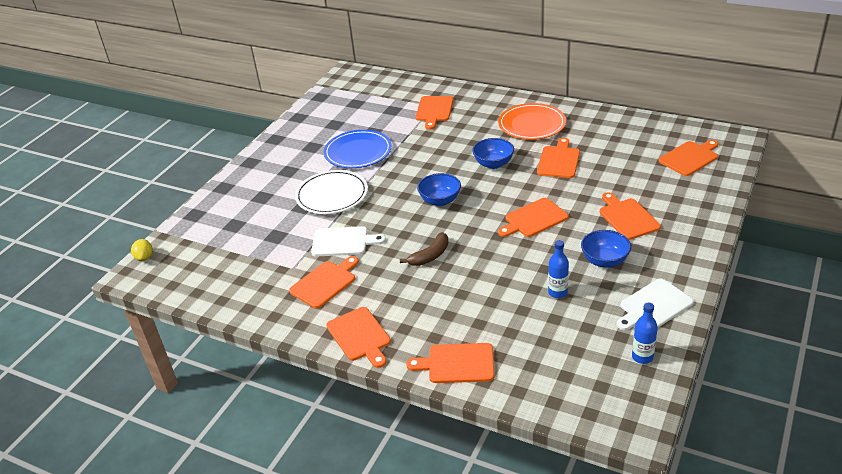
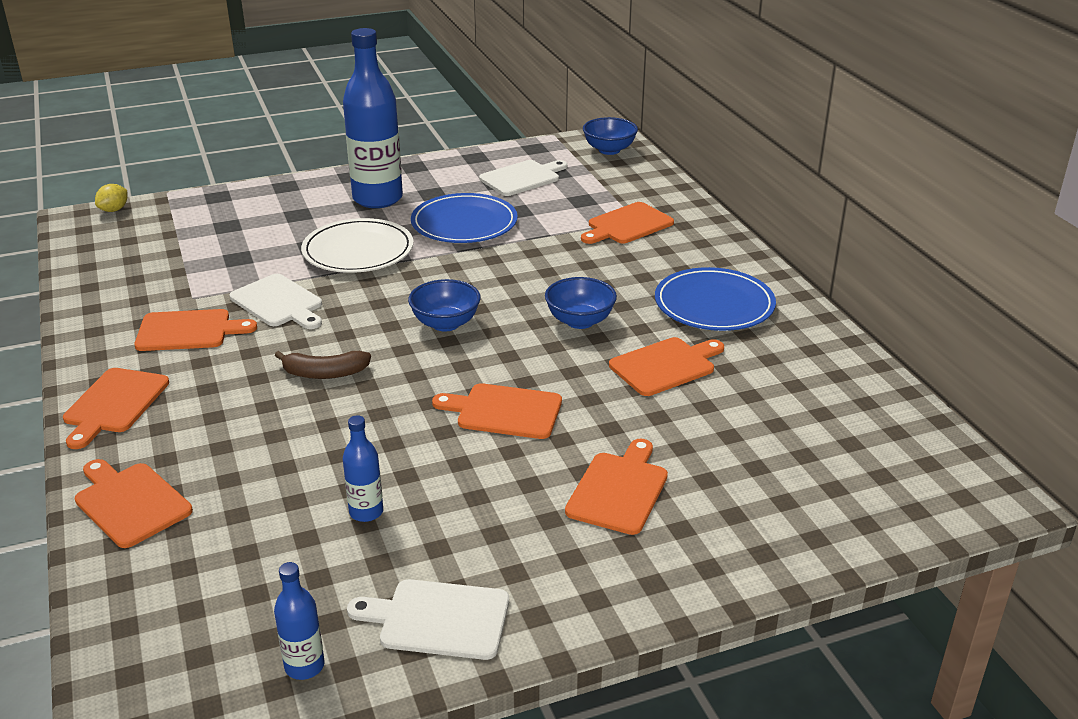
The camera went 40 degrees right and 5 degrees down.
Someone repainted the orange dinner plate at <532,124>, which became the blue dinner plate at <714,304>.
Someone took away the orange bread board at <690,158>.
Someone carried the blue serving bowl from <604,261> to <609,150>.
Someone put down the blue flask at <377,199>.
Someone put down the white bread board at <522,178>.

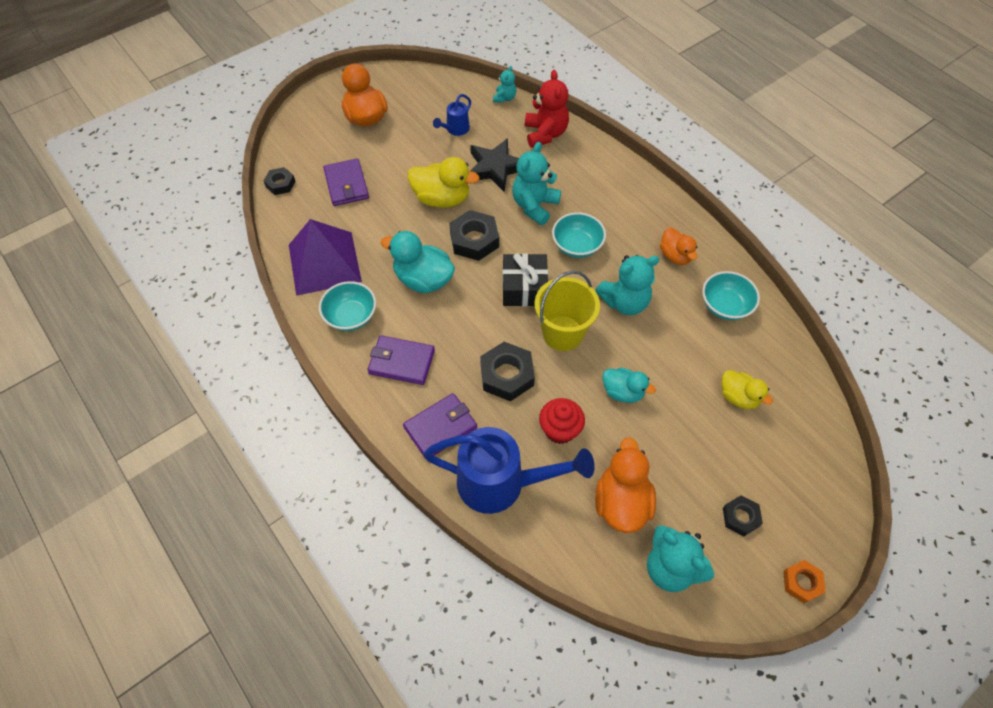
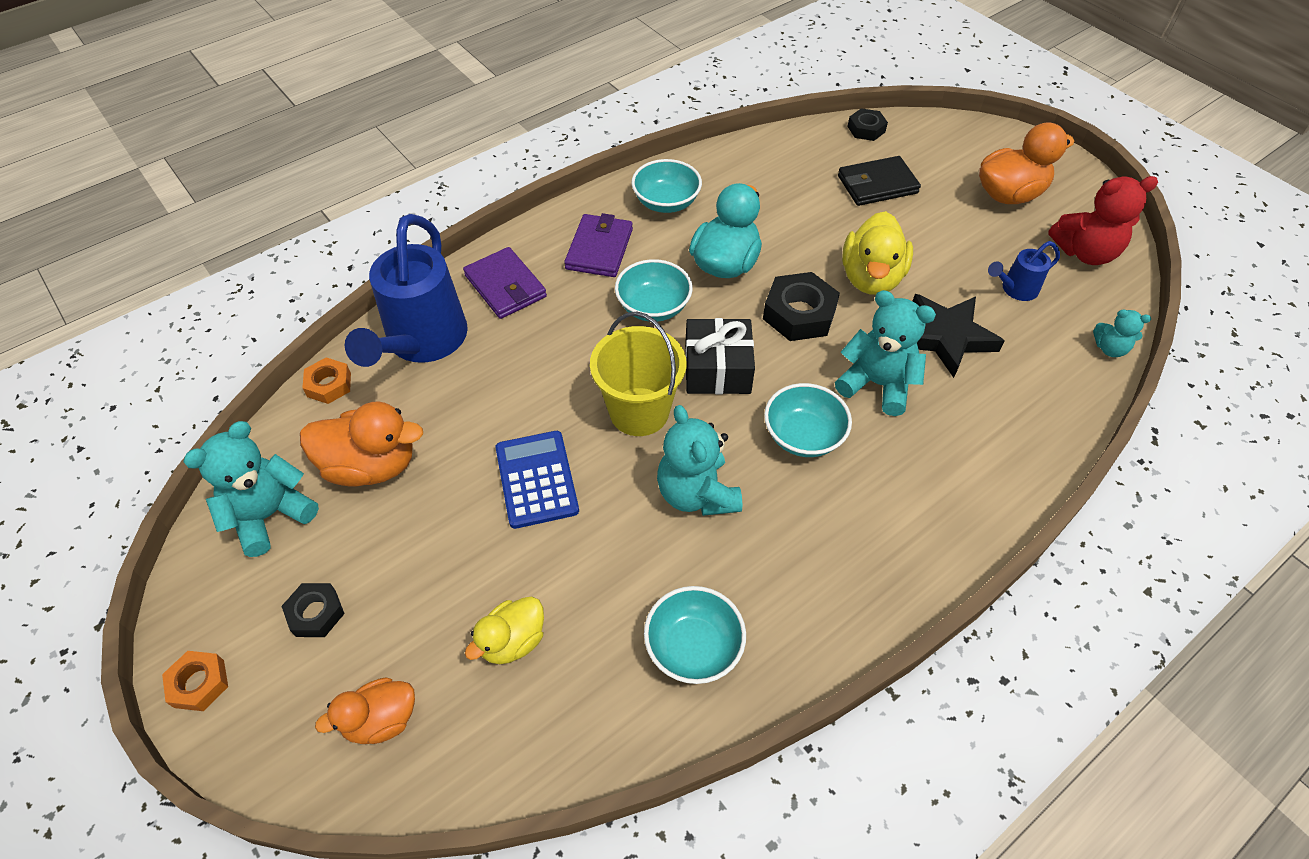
The camera went 90 degrees right and 5 degrees down.
Someone carried the crimson stuffed bear from <545,134> to <1085,252>.
Someone rotated the blue watering can at <455,129> by 60 degrees counterclockwise.
Someone repainted the royal purple card wallet at <346,185>, which became the ebony card wallet at <877,184>.
Someone took away the royal purple solid pyramid at <324,263>.
Someone carried the orange duck from <675,256> to <381,720>.
Someone took away the ebony hexagon nut at <507,375>.
Someone swapped the teal duck at <623,392> for the blue calculator at <536,479>.
Someone took away the crimson fairy cake at <560,430>.
Someone put down the teal serving bowl at <653,307>.
Someone put down the orange hexagon nut at <329,385>.

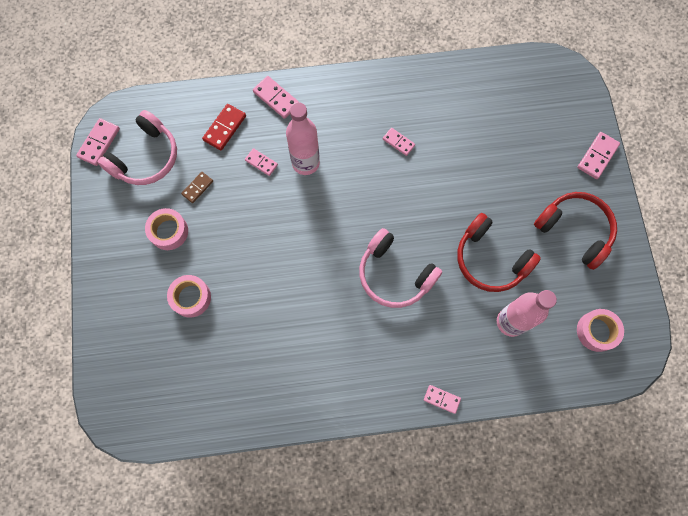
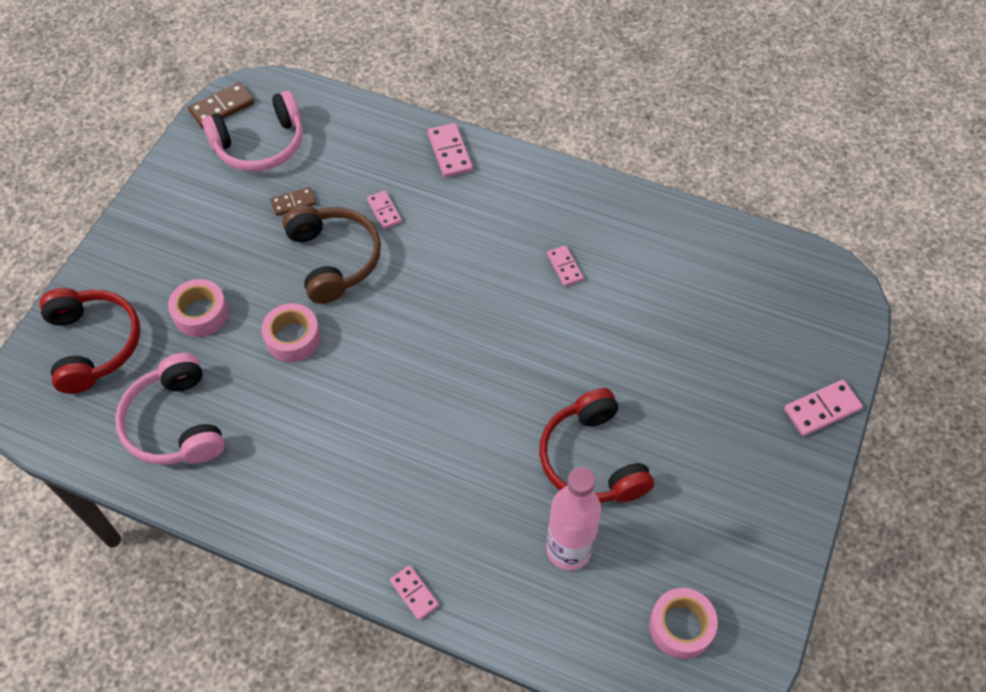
The camera went 30 degrees right and 15 degrees down.
Someone took away the rosy flask at <305,163>.
Someone took away the crimson domino tile at <224,128>.
Someone repainted the rosy domino tile at <99,143>, which became the russet domino tile at <222,107>.
Someone carried the crimson headphones from <574,230> to <93,345>.
Someone carried the rosy roll of tape from <169,231> to <293,338>.
Someone carried the rosy headphones from <394,274> to <176,423>.
Someone put down the russet headphones at <334,259>.

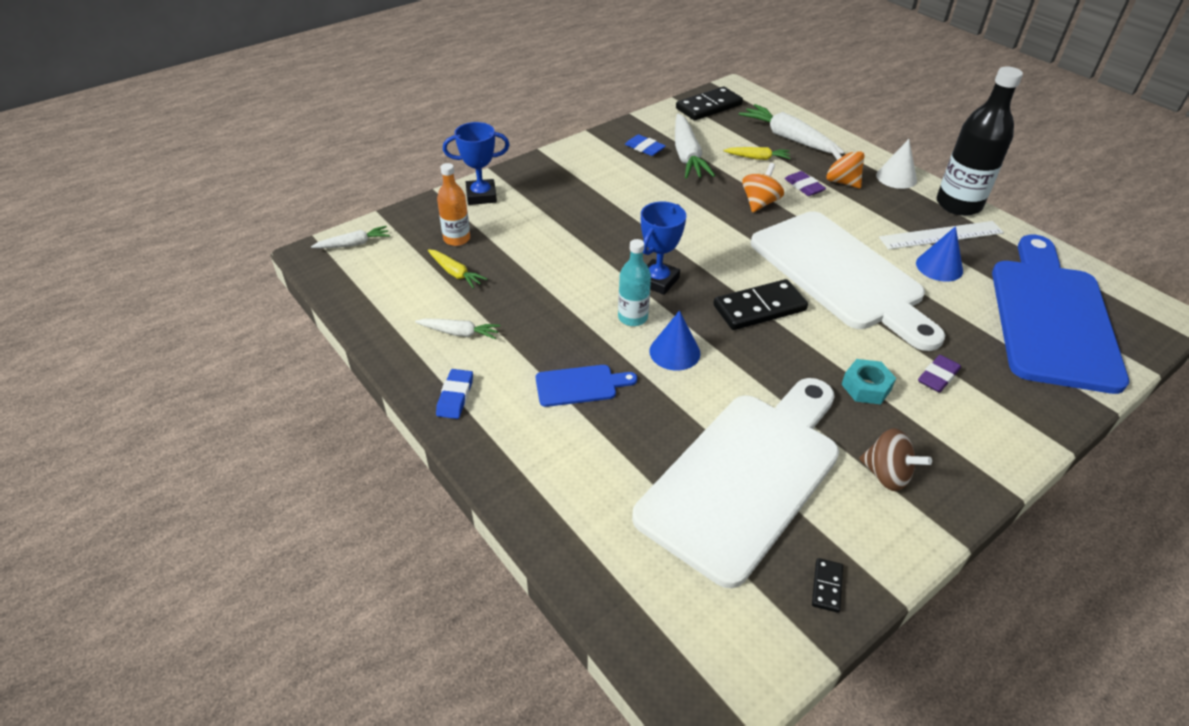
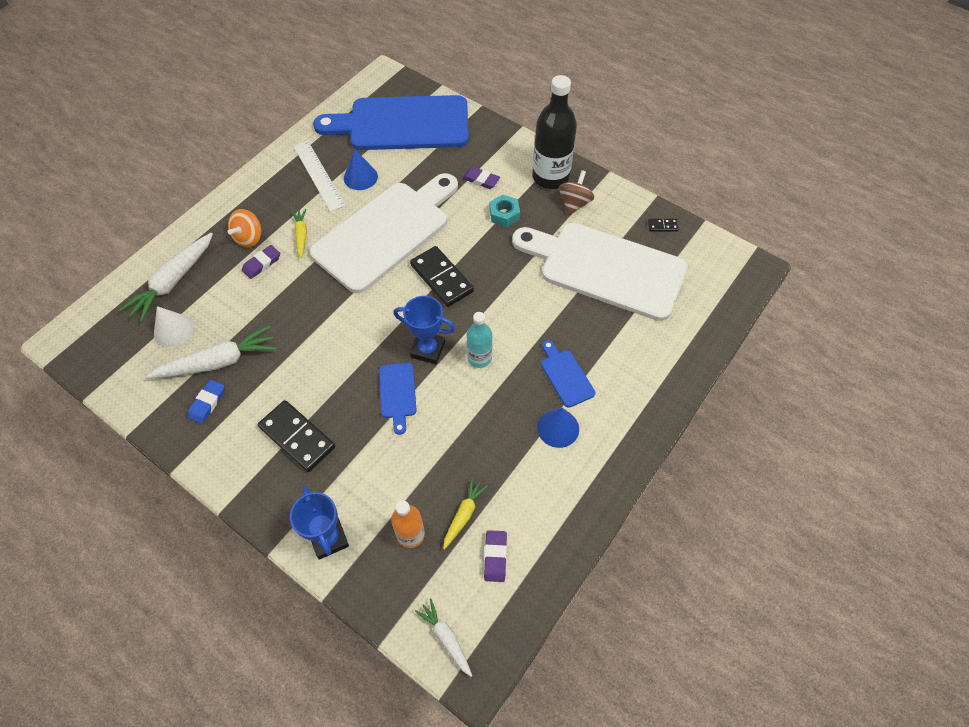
The camera went 105 degrees left and 15 degrees up.
Someone carried the ebony flask from <958,204> to <550,177>.
Someone carried the ebony domino tile from <708,106> to <297,437>.
Someone carried the white solid cone from <896,177> to <173,330>.
Someone carried the yellow carrot from <757,158> to <301,235>.
Someone took away the orange spinning top at <759,203>.
Someone carried the blue solid cone from <674,352> to <558,428>.
Someone took away the white carrot at <459,333>.
Someone took away the blue pencil eraser at <455,396>.
Someone put down the blue bread board at <397,393>.
Someone put down the royal purple pencil eraser at <495,557>.

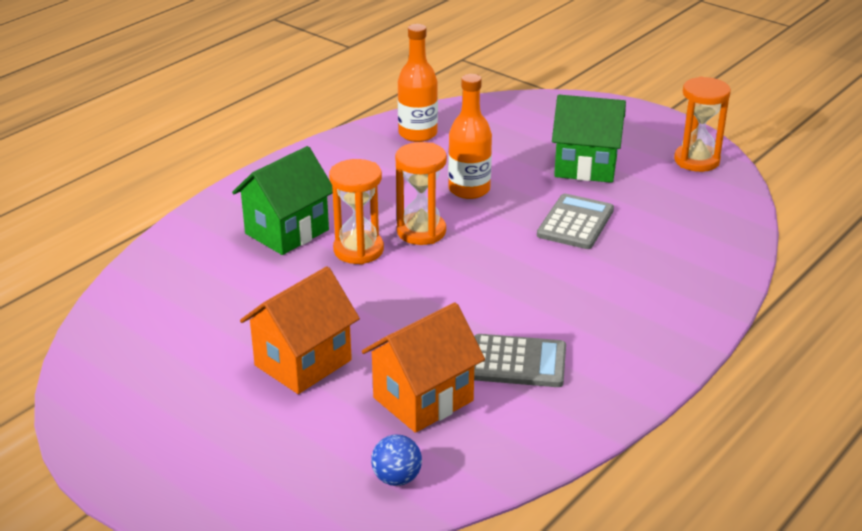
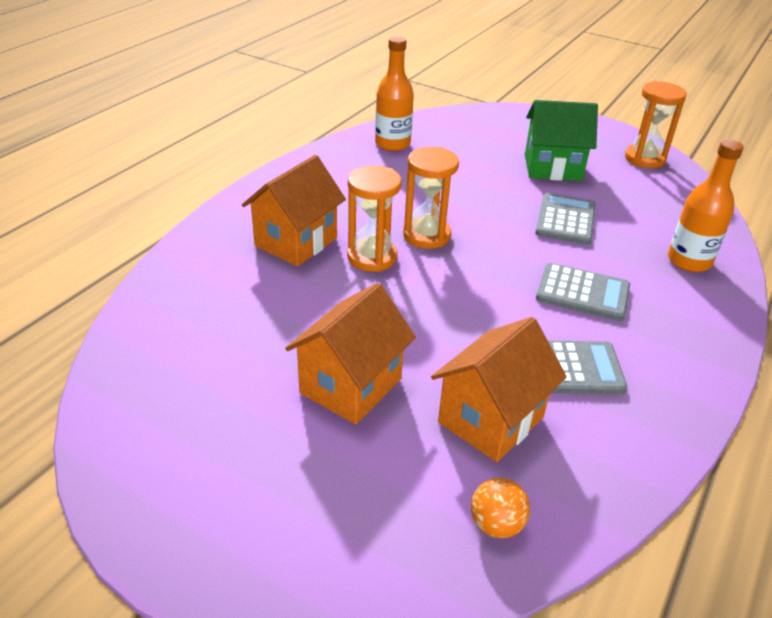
The camera went 10 degrees left and 5 degrees up.
Someone carried the orange flask from <469,190> to <689,261>.
Someone repainted the leaf-green cottage at <287,232>, which became the orange cottage at <296,242>.
Someone repainted the blue ball at <397,478>, which became the orange ball at <496,524>.
Someone put down the gray calculator at <582,293>.

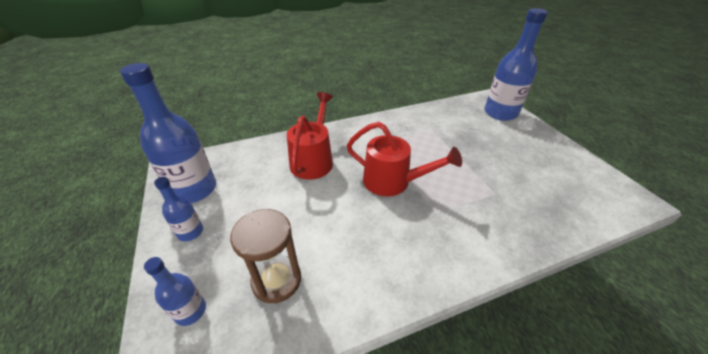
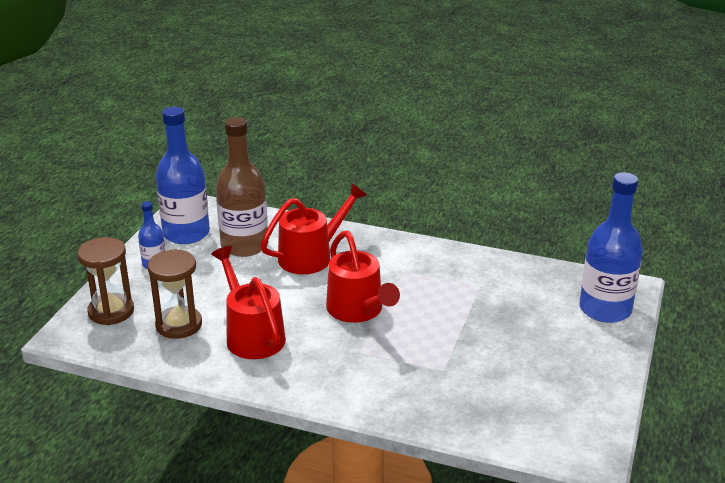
The camera went 40 degrees right and 10 degrees down.
Someone swapped the blue flask at <190,311> for the russet hourglass at <111,311>.
Someone put down the russet flask at <244,245>.
Someone put down the crimson watering can at <251,334>.

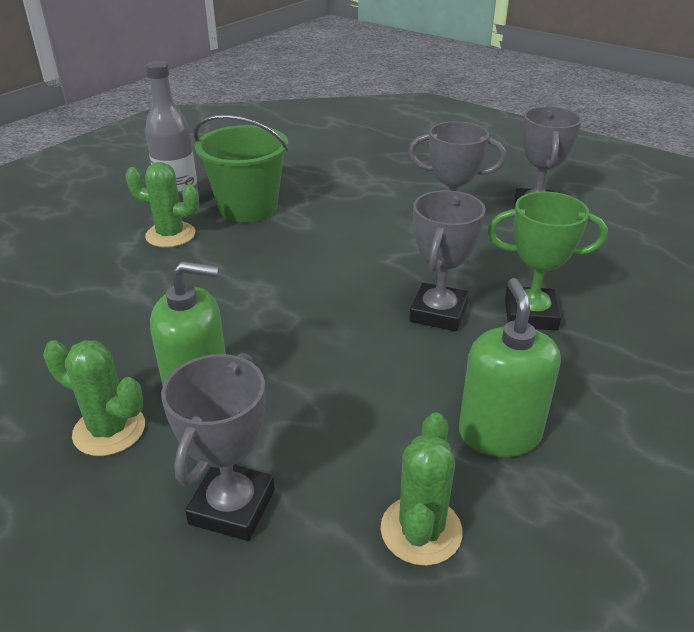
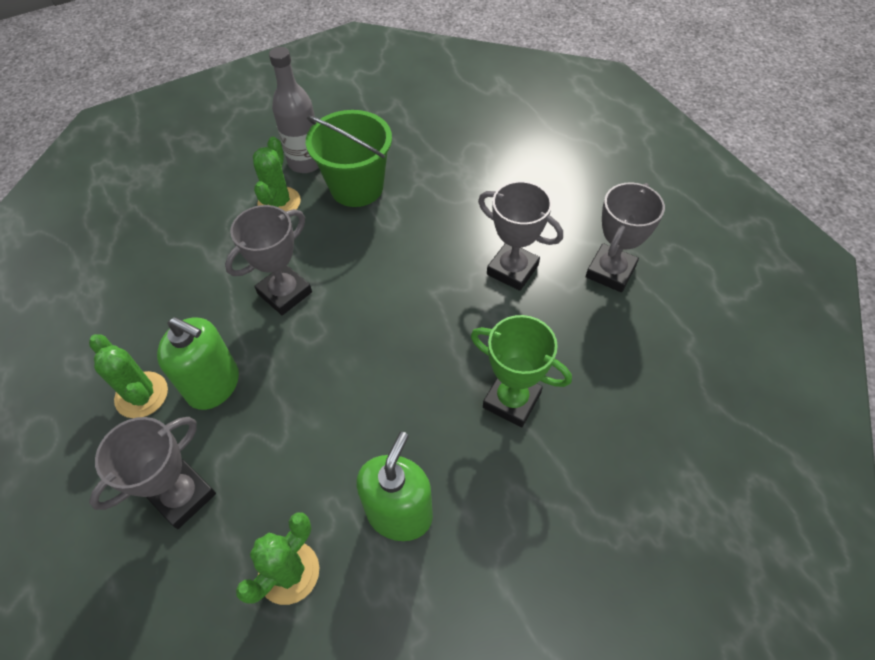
The camera went 25 degrees right and 20 degrees up.
Someone rotated the leaf-green prickly plant at <170,235> by 60 degrees clockwise.
Someone carried the gray trophy from <438,313> to <285,293>.

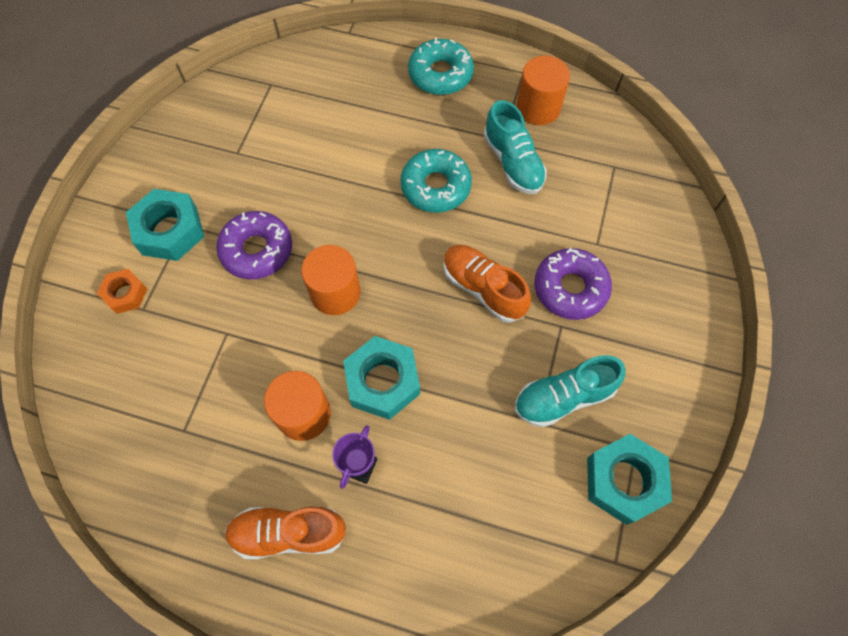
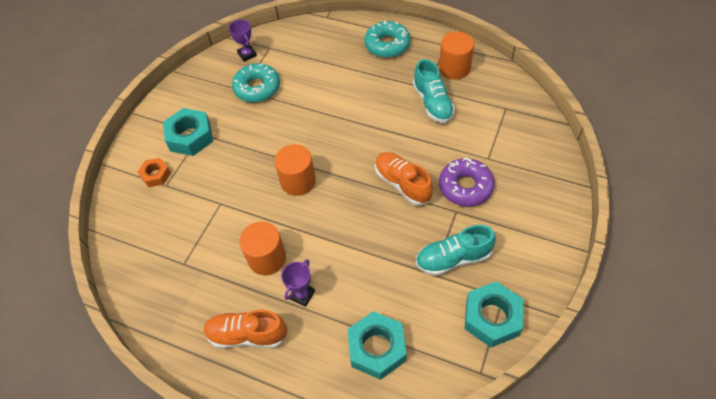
The camera went 10 degrees right and 10 degrees down.
Someone carried the teal glazed donut from <435,187> to <257,88>.
Someone took away the royal purple glazed donut at <257,250>.
Someone carried the teal hexagon nut from <383,381> to <377,348>.
Someone put down the royal purple trophy at <247,54>.

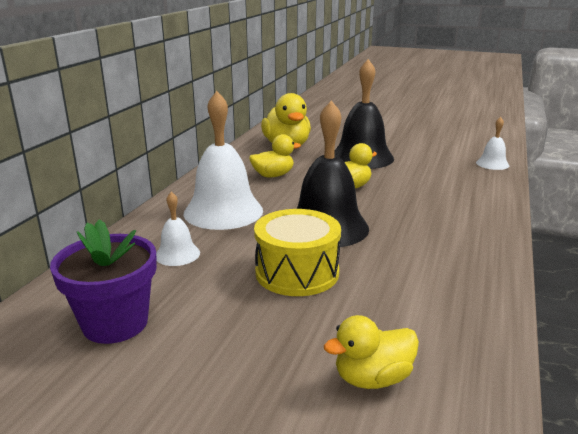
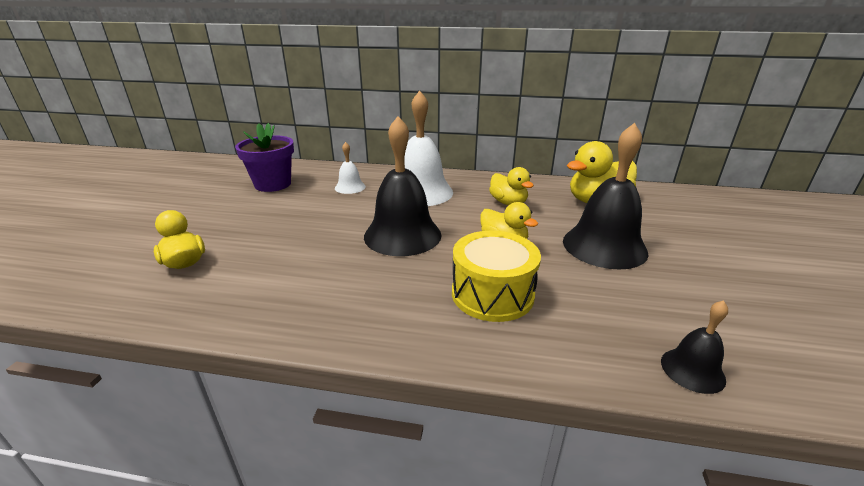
The camera went 80 degrees right and 5 degrees up.
Someone repainted the white school bell at <492,164>, which became the ebony school bell at <692,370>.
Someone carried the yellow snare drum from <297,272> to <492,294>.

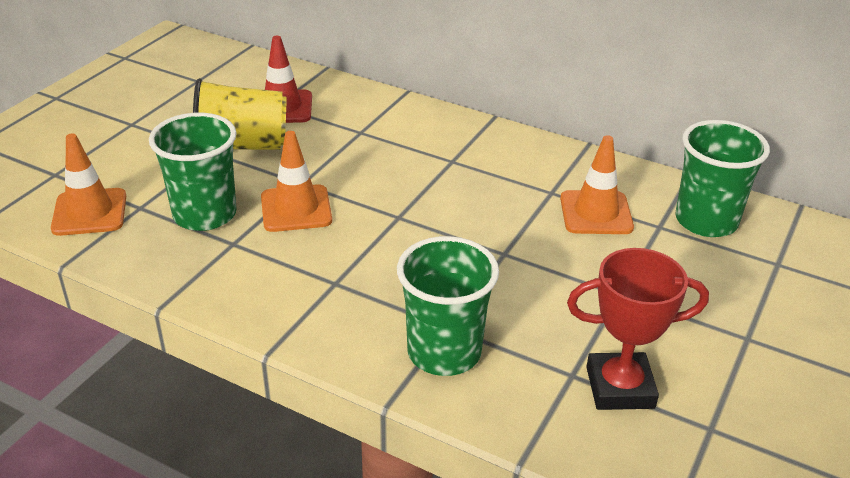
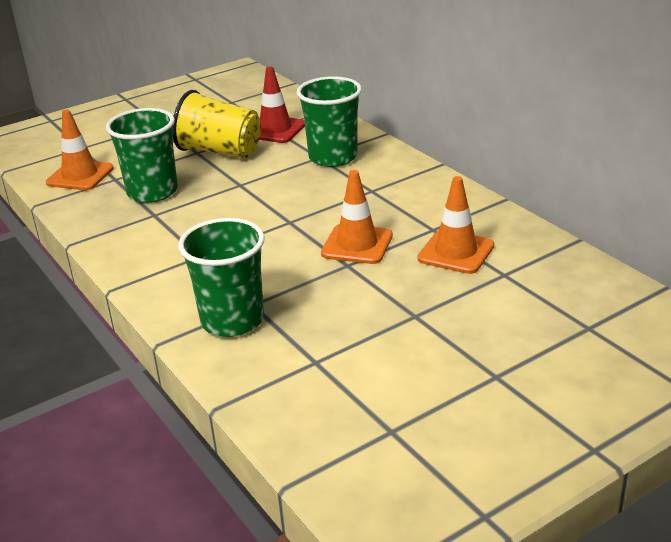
The camera went 30 degrees right and 5 degrees down.
Someone carried the leaf-green beaker from <706,221> to <333,157>.
Someone carried the orange safety cone from <296,209> to <357,245>.
Someone took away the crimson trophy at <620,387>.

